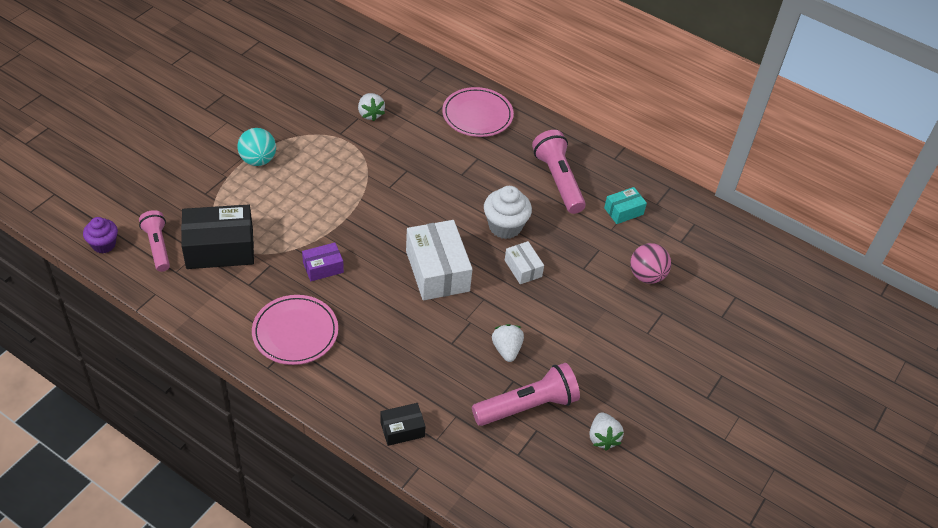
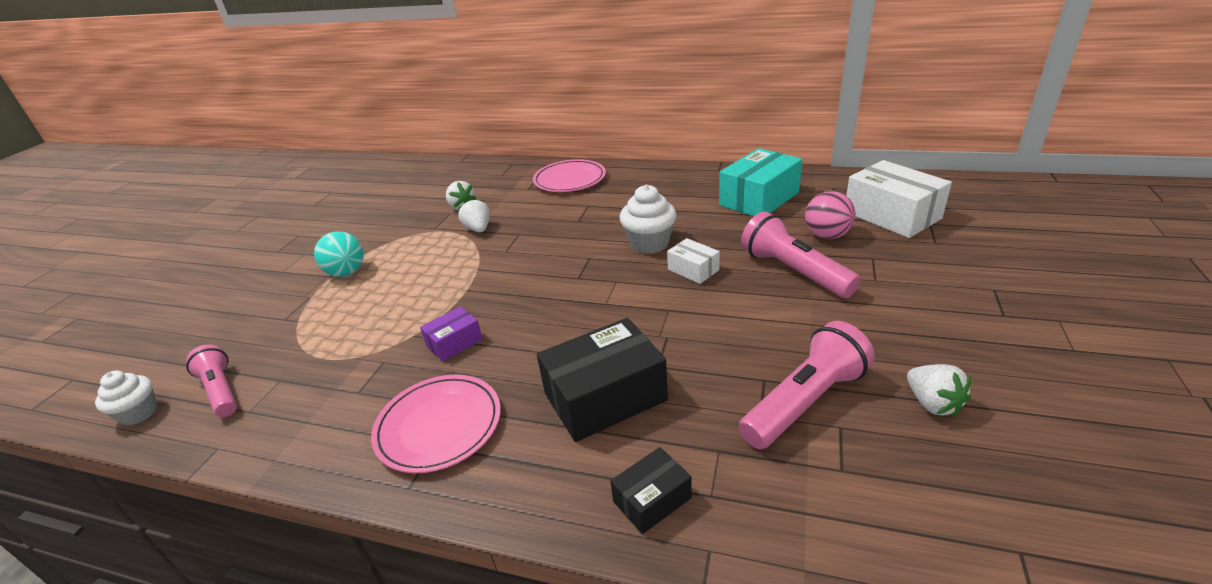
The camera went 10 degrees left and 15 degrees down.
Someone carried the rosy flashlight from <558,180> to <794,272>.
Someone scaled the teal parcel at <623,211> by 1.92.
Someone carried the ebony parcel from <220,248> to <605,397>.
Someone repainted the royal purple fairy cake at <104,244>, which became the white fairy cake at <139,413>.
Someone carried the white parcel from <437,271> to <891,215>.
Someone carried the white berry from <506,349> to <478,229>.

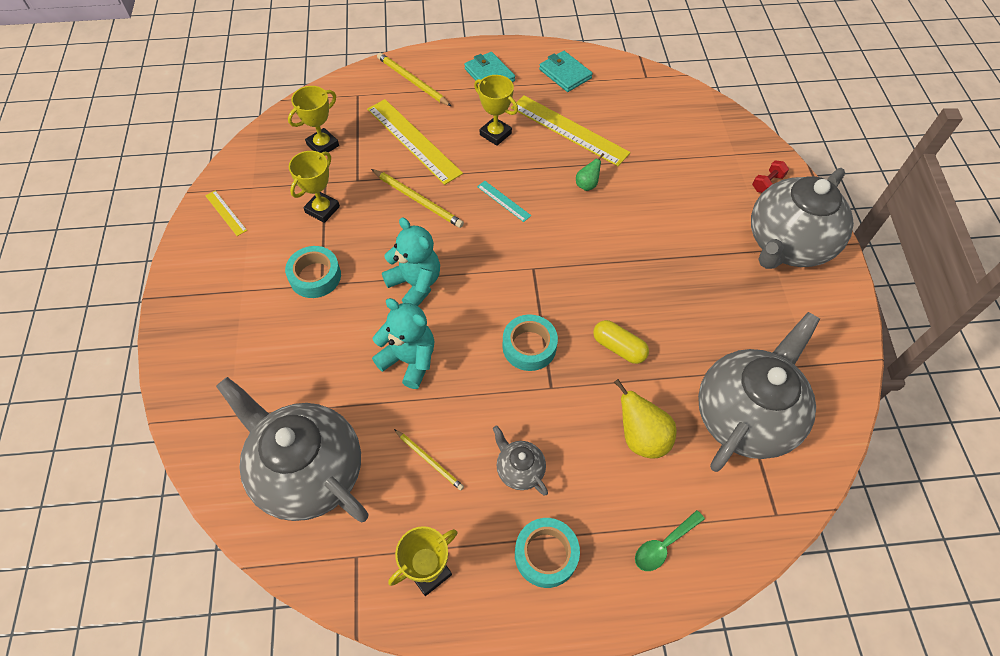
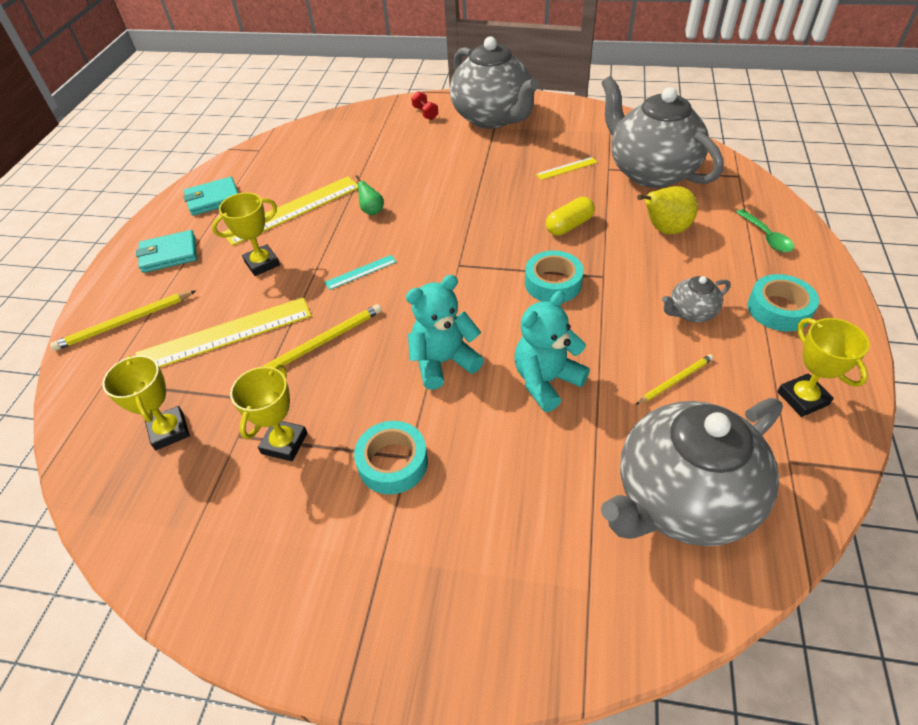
The camera went 70 degrees left and 10 degrees down.
Someone rotated the yellow trophy at <322,209> by 60 degrees clockwise.
Someone carried the yellow measuring stick from <226,213> to <566,168>.

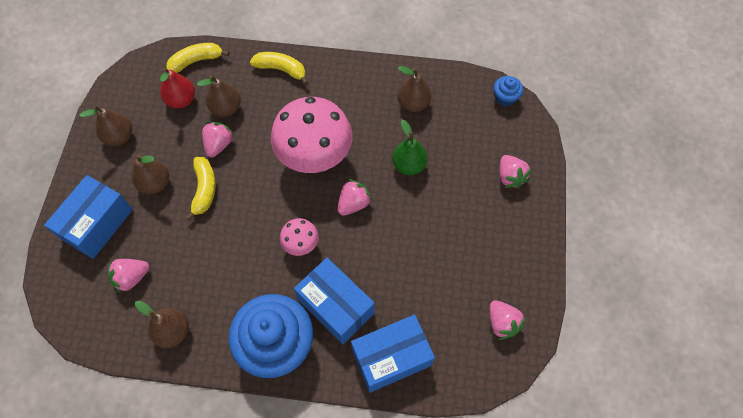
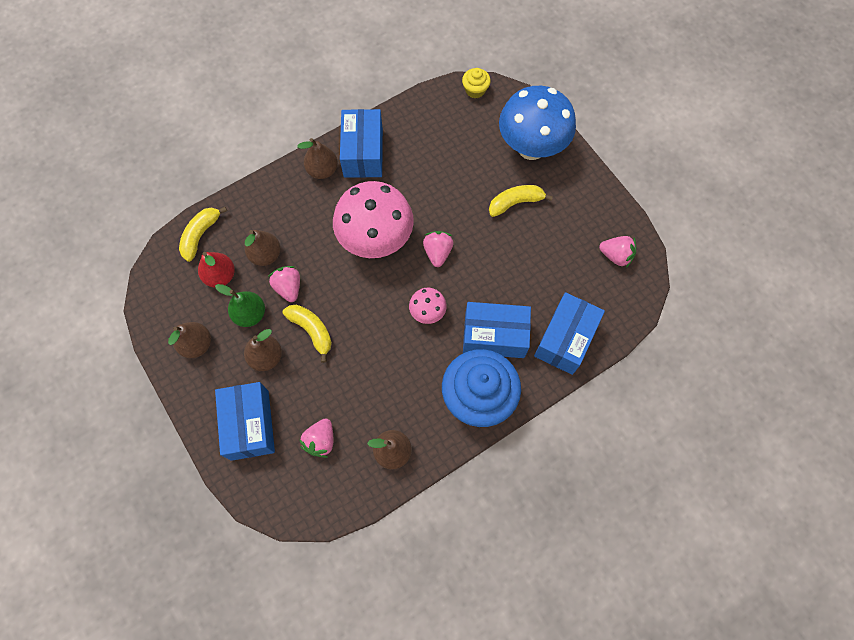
The camera went 40 degrees left and 5 degrees up.
Someone carried the yellow toy banana from <281,70> to <515,203>.
Someone carried the russet pear fruit from <413,103> to <322,170>.
Someone repainted the blue fairy cake at <505,97>, which became the yellow fairy cake at <475,90>.
Someone carried the leaf-green pear fruit from <409,165> to <250,314>.
Someone swapped the rosy berry at <510,177> for the blue mushroom at <531,148>.
Someone put down the blue parcel at <363,153>.

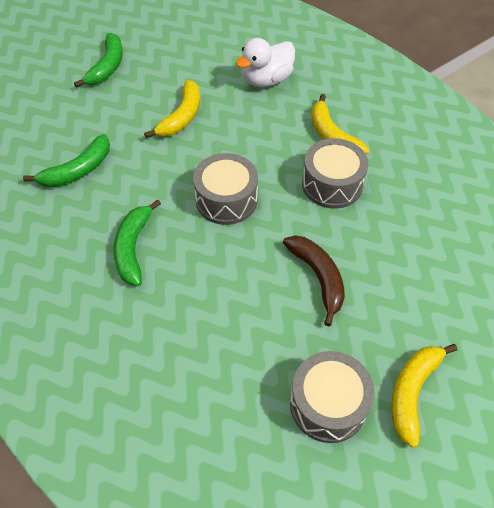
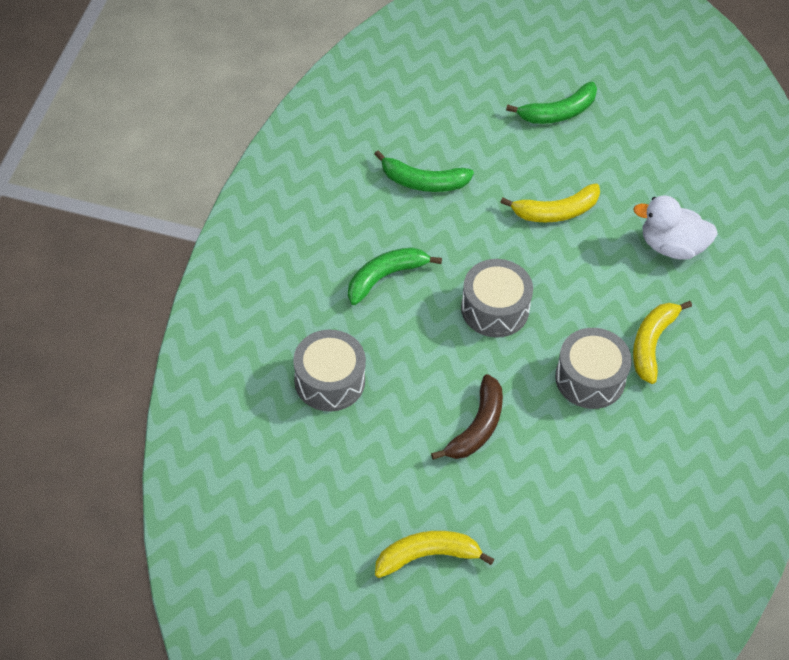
The camera went 50 degrees right and 0 degrees up.
Someone carried the gray snare drum from <328,404> to <329,381>.

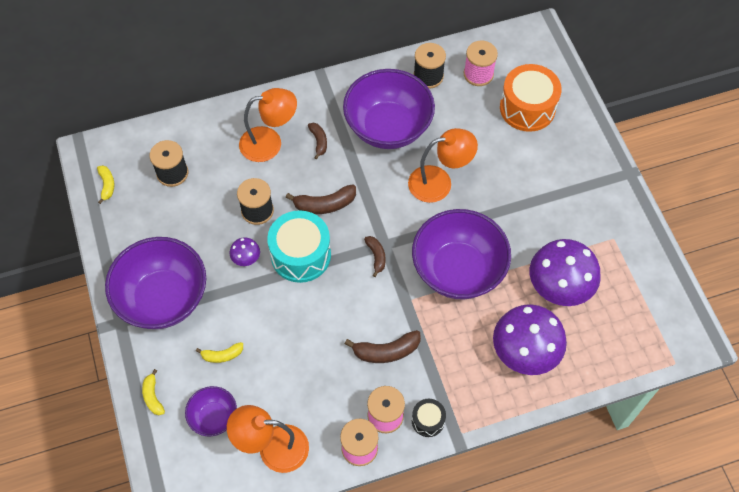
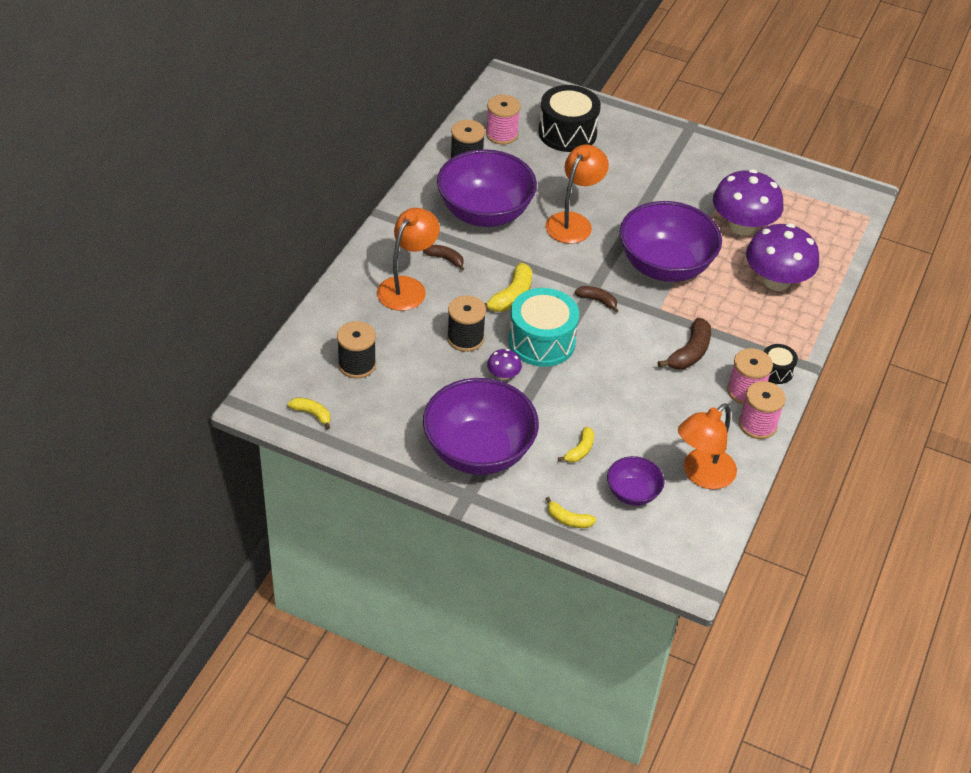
The camera went 50 degrees left and 15 degrees down.
Someone repainted the orange snare drum at <527,108>, which became the ebony snare drum at <567,133>.
Someone repainted the russet toy banana at <325,205>, which became the yellow toy banana at <511,296>.

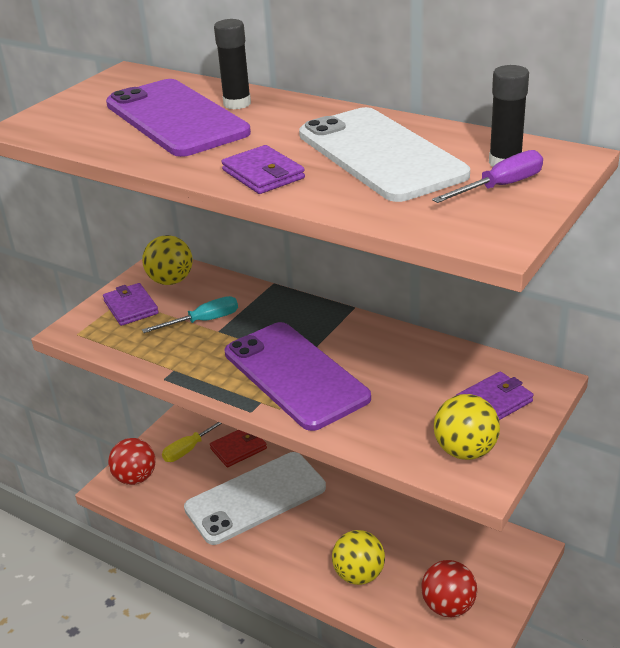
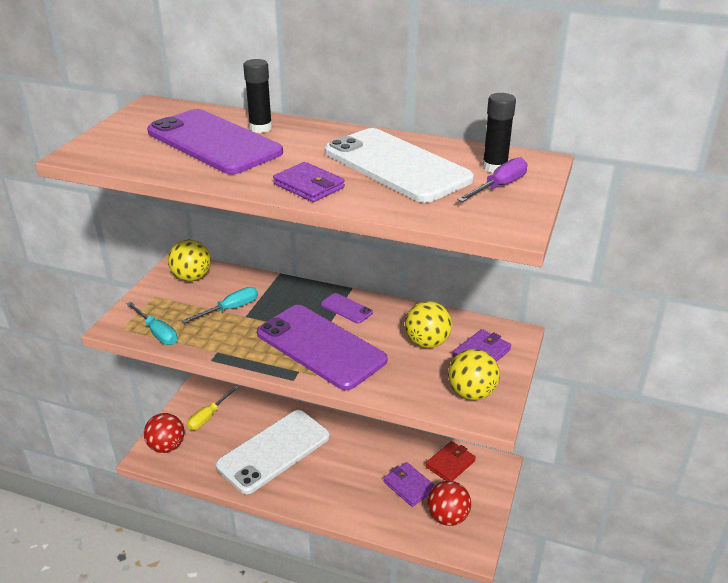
The camera went 15 degrees left and 0 degrees up.
Someone carried the royal purple card wallet from <131,307> to <409,486>.
Someone carried the crimson card wallet from <238,448> to <450,464>.
Someone carried the yellow ball from <359,574> to <427,342>.
Someone put down the royal purple phone at <346,308>.
Someone put down the teal flat screwdriver at <157,333>.

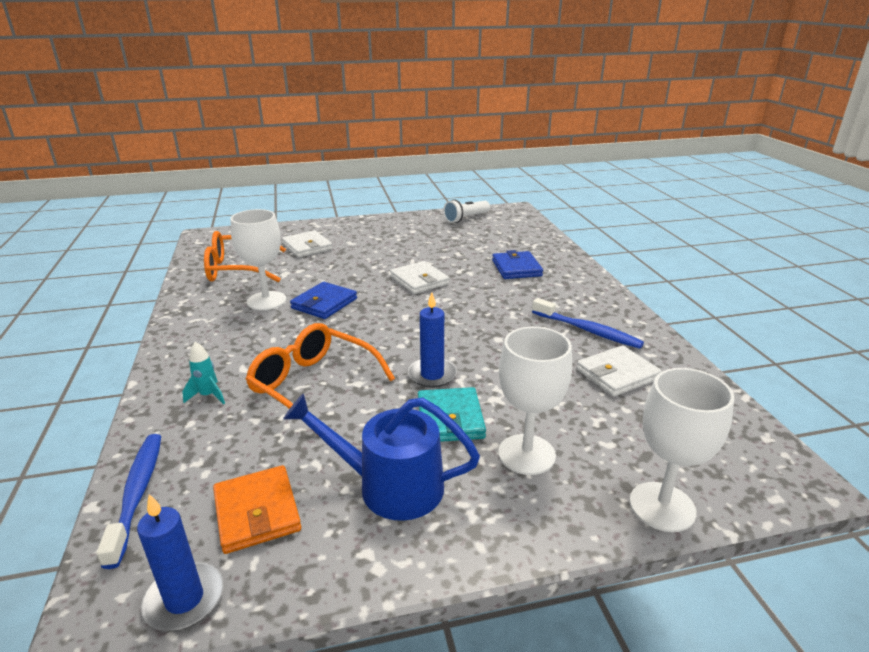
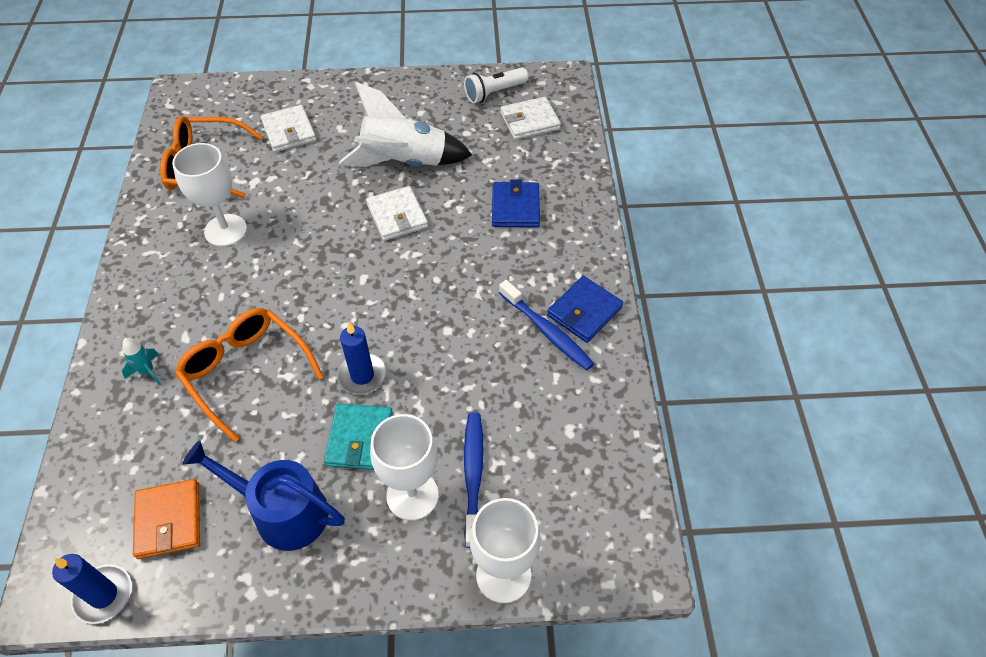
The camera went 10 degrees right and 25 degrees up.
Someone carried the blue card wallet from <324,303> to <584,311>.
Someone carried the white card wallet from <617,374> to <530,121>.
Someone carried the blue tooth brush from <137,494> to <473,475>.
Someone put down the white toy rocket at <404,163>.

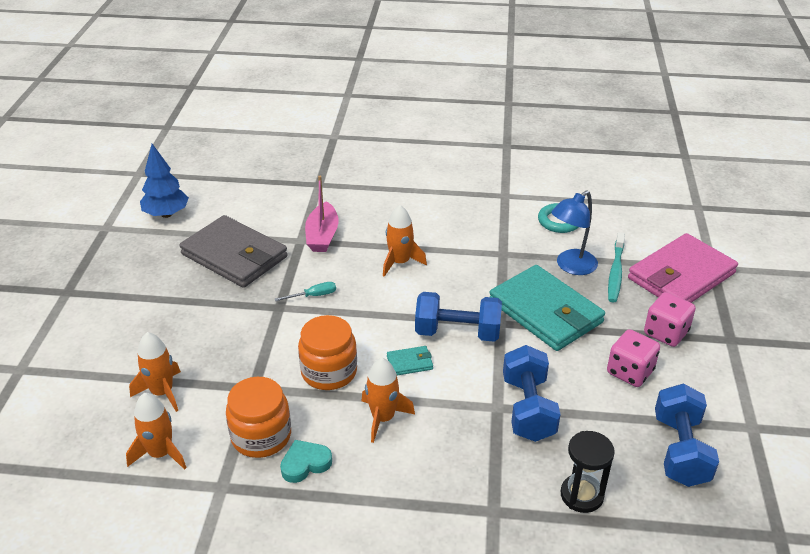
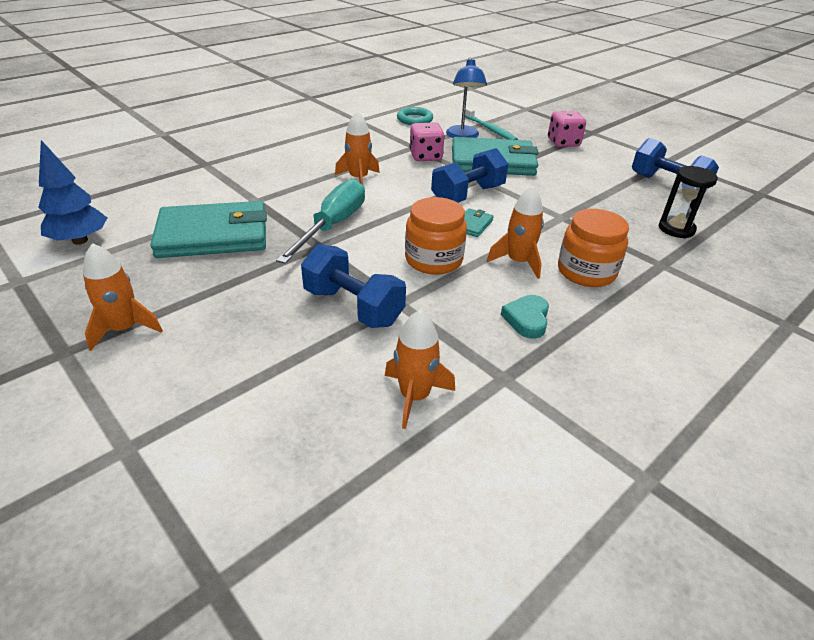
The camera went 50 degrees left and 0 degrees up.
Someone took away the rosy toy boat at <322,236>.
Someone repainted the gray card wallet at <234,256>, which became the teal card wallet at <213,235>.
Someone took away the rosy card wallet at <681,276>.
Someone scaled the teal flat screwdriver at <313,296> by 2.33.
Someone carried the rosy die from <630,372> to <425,156>.
Someone carried the orange toy rocket from <162,392> to <124,329>.
Someone carried the blue dumbbell from <528,409> to <353,307>.
Someone carried the orange jam jar from <261,436> to <586,272>.

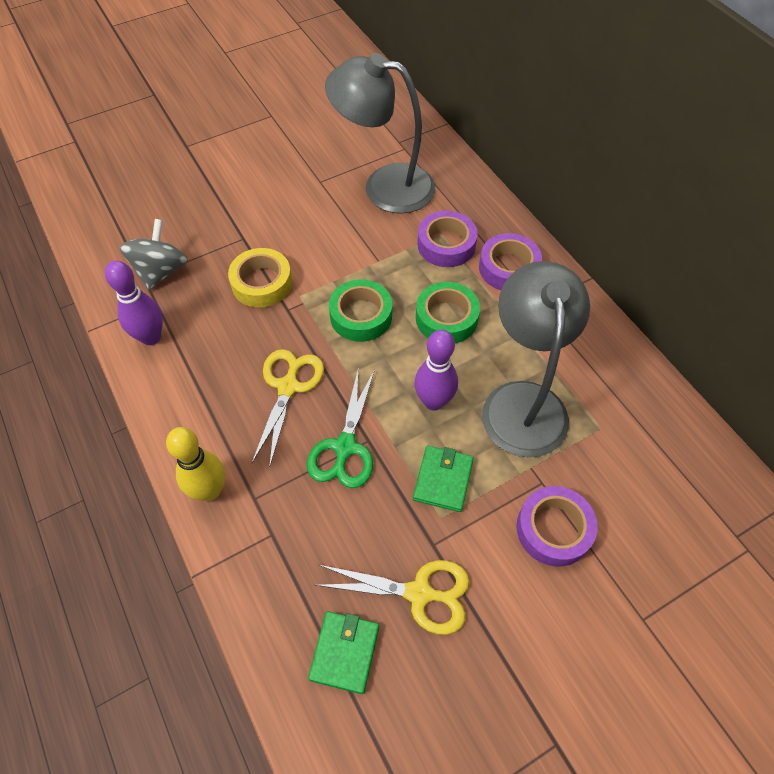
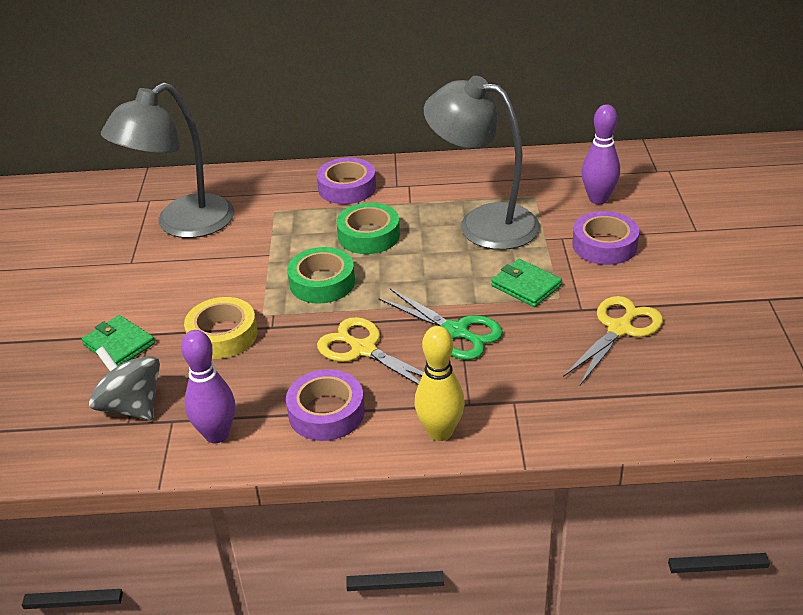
The camera went 60 degrees left and 20 degrees down.
Someone carried the royal purple roll of tape from <446,245> to <326,412>.
Someone carried the royal purple skittle from <434,401> to <598,199>.
Someone carried the leaf-green card wallet from <344,652> to <119,344>.

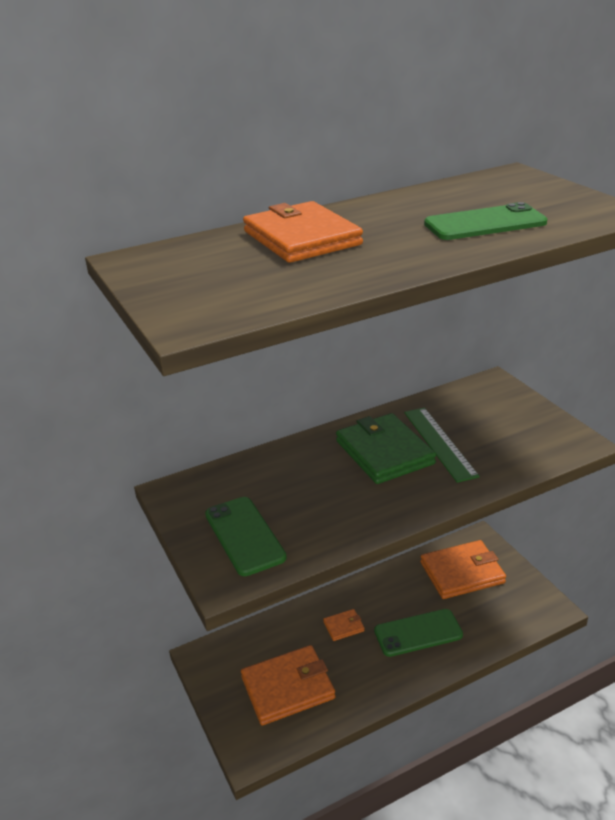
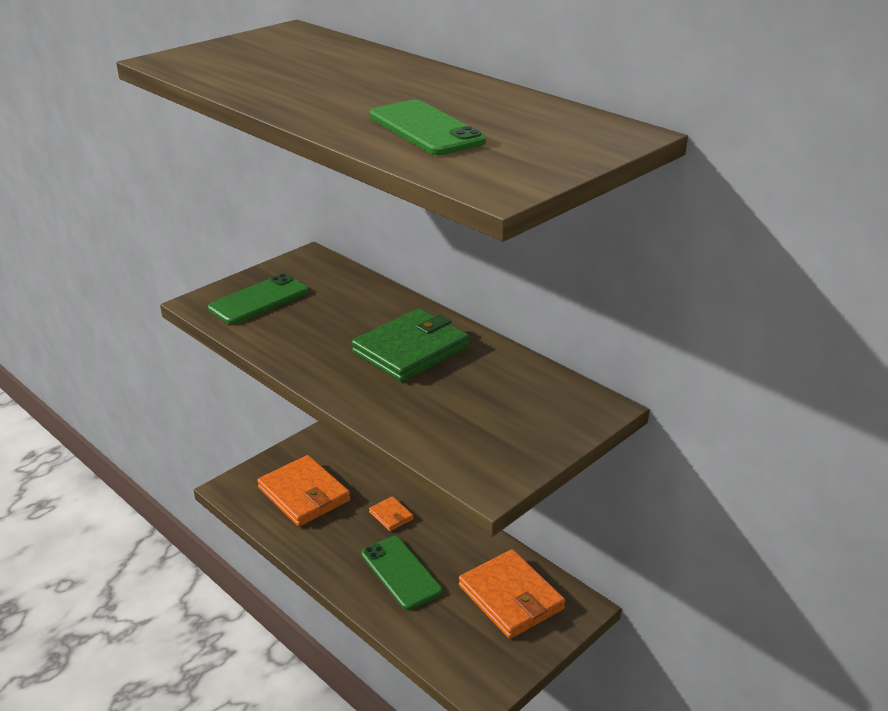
The camera went 70 degrees right and 0 degrees up.
Someone took away the orange card wallet at <302,238>.
Someone took away the leaf-green measuring stick at <439,443>.

